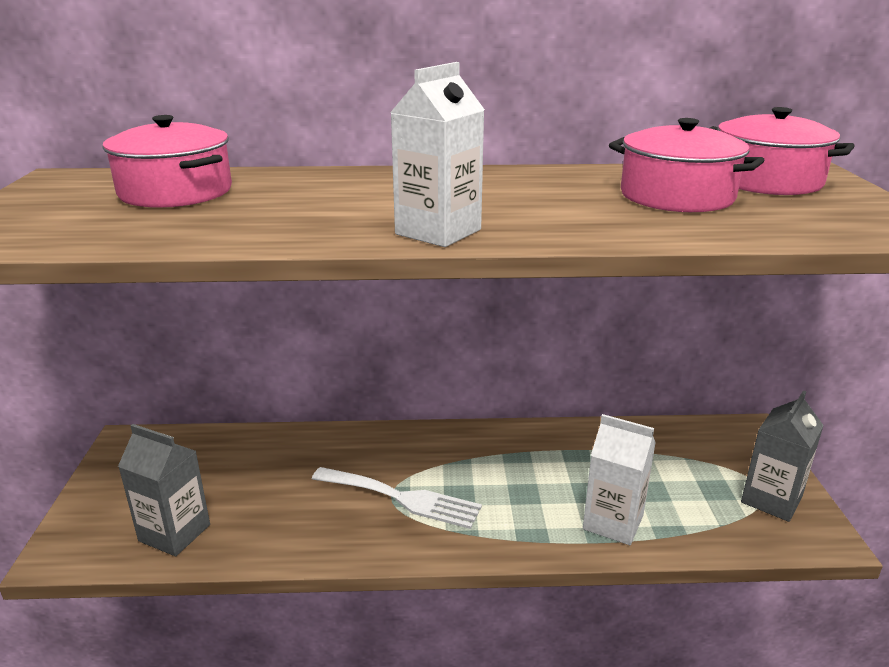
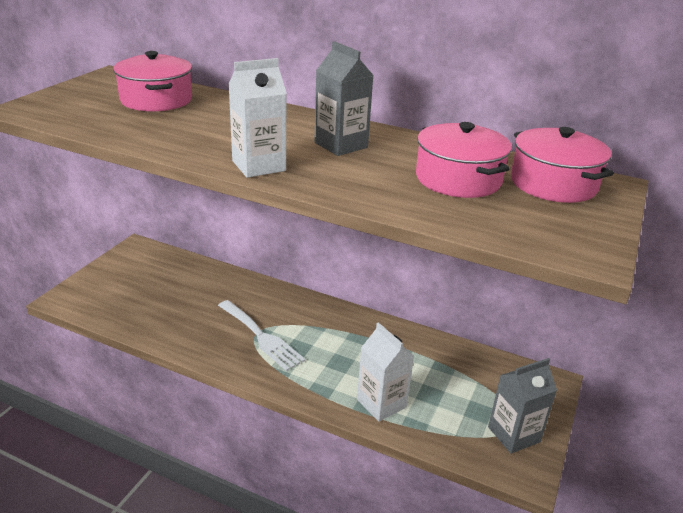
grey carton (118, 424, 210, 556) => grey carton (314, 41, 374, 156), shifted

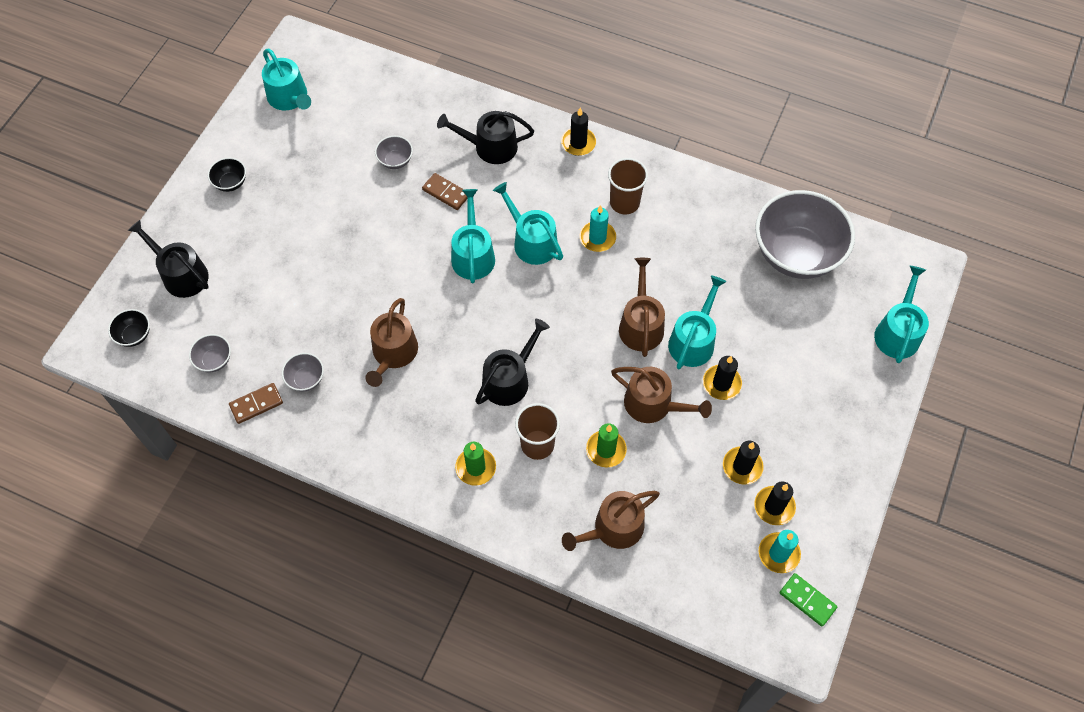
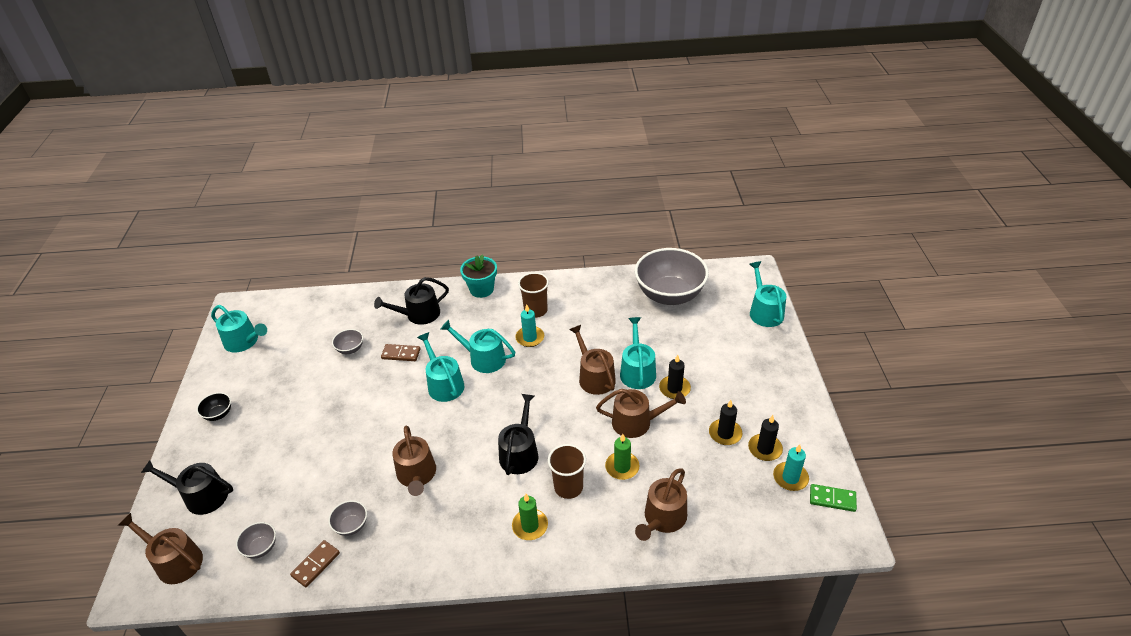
black bowl (108, 309, 150, 347) => brown watering can (118, 513, 203, 584)
black candle (561, 108, 596, 156) => turquoise flower pot (460, 255, 497, 298)

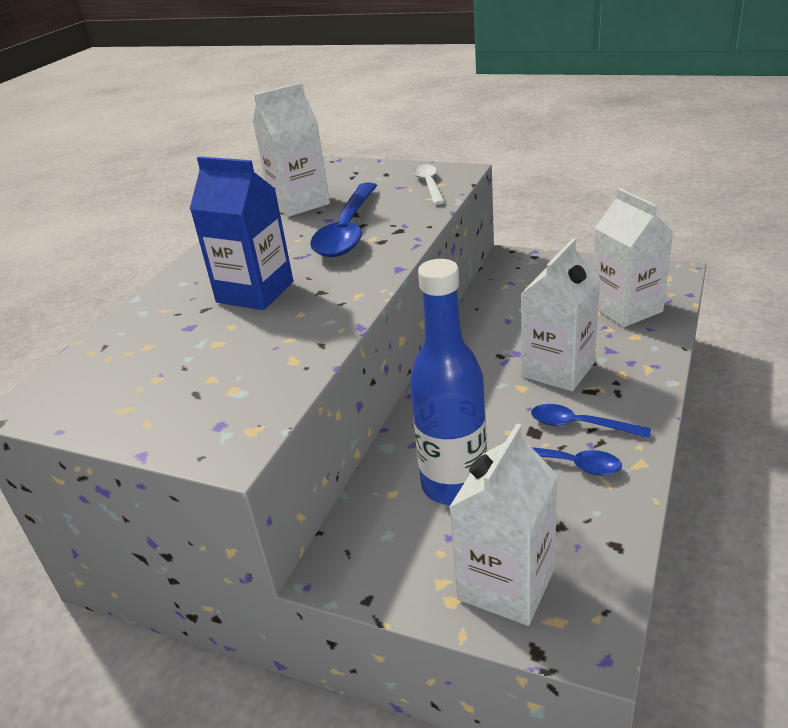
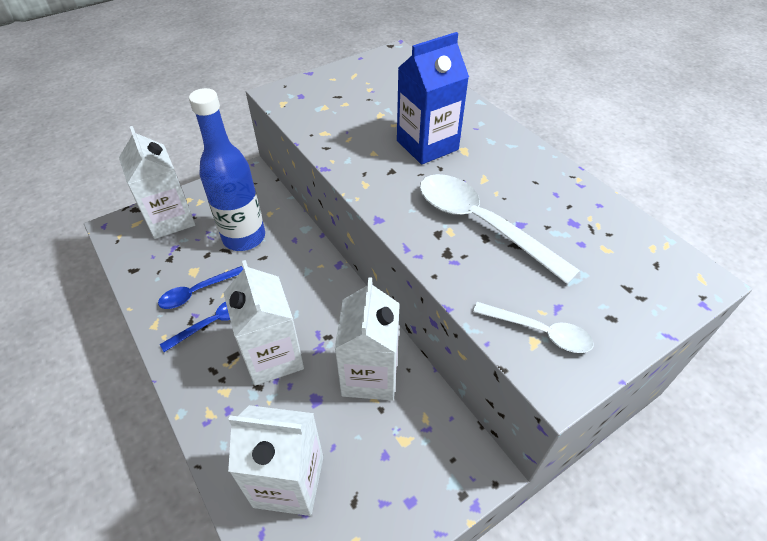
white carton (253, 83, 330, 217) => white carton (335, 277, 400, 401), shifted
blue spoon (310, 182, 377, 257) => white spoon (420, 174, 580, 284)

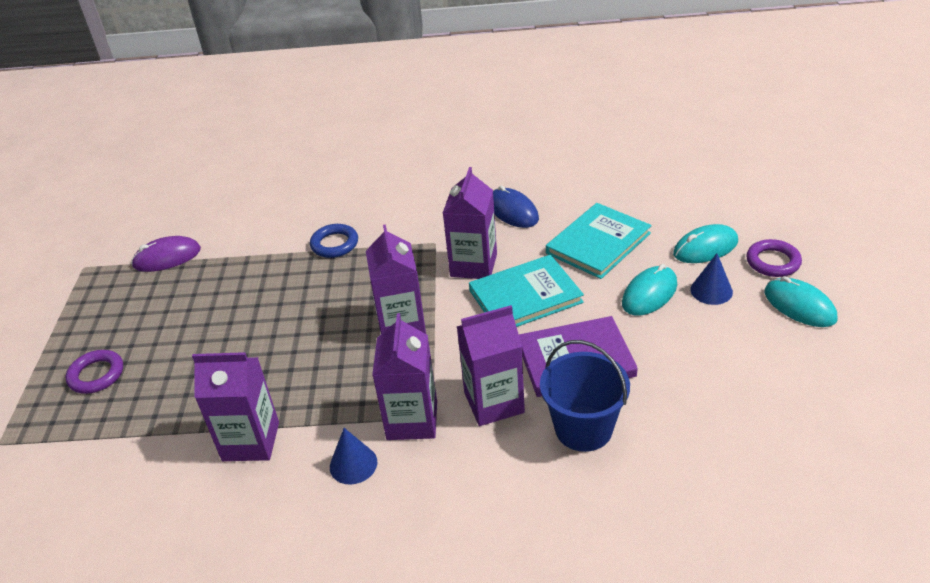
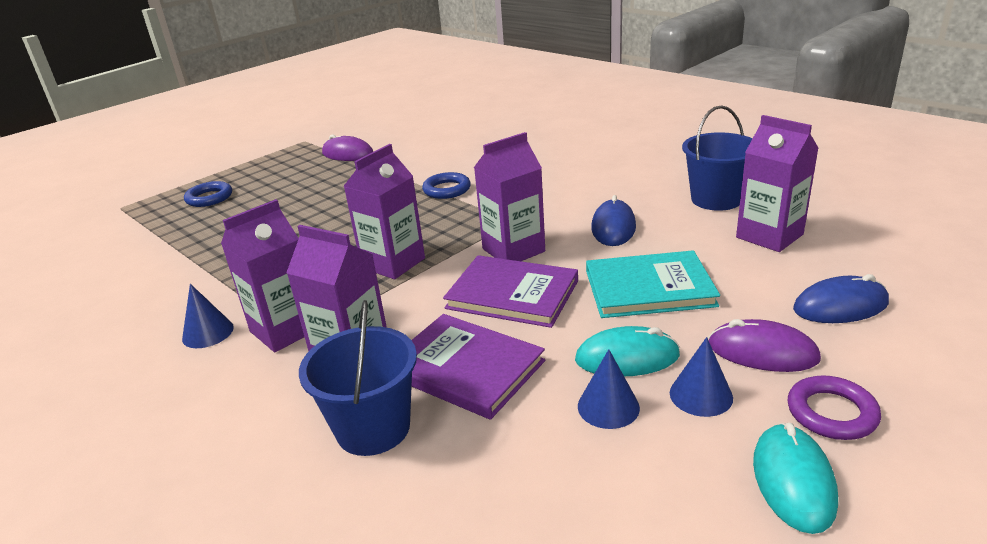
purple ring (66, 350, 123, 394) => blue ring (184, 181, 232, 207)
purple carton (192, 352, 279, 461) => purple carton (736, 115, 819, 252), shifted
turquoise book (469, 255, 584, 327) => purple book (443, 255, 578, 328)
turquoise mouse (673, 224, 738, 263) => purple mouse (708, 319, 821, 372)
nothing => blue cone (578, 349, 640, 429)
nothing => blue bucket (682, 105, 753, 211)
nothing => blue mouse (793, 274, 889, 323)

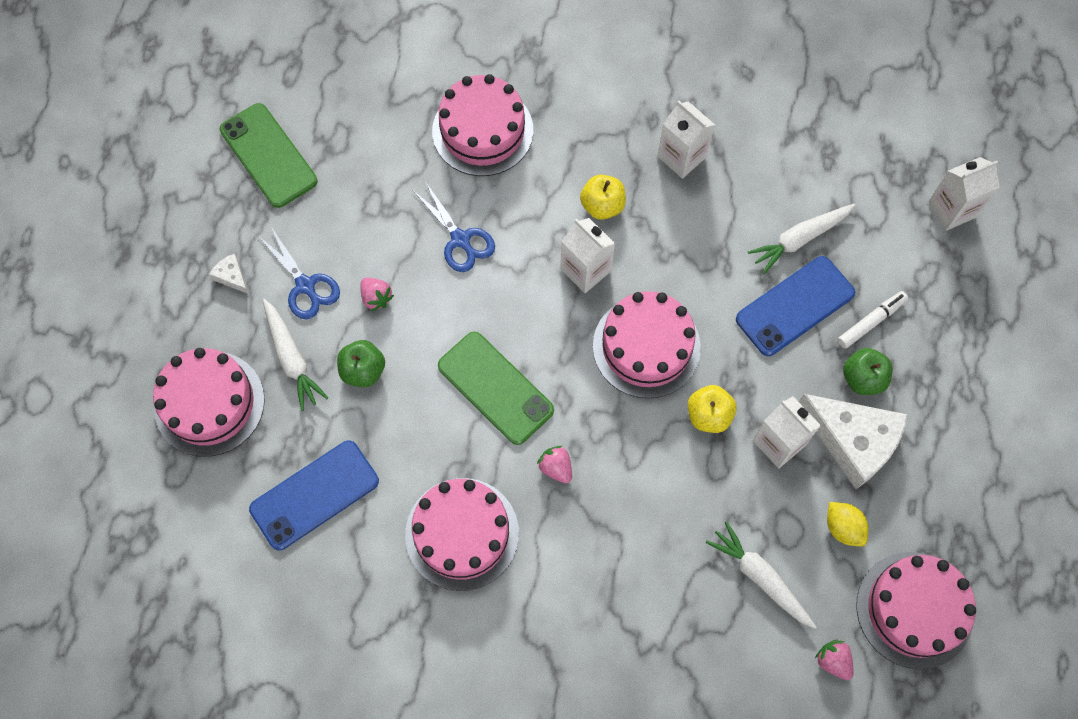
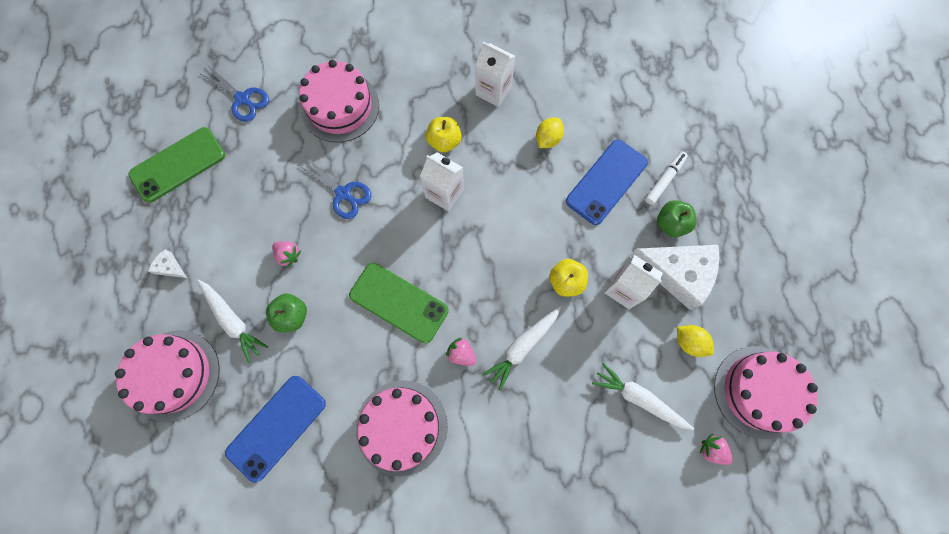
green phone (220, 103, 318, 208) => green phone (129, 127, 225, 203), 75 degrees counterclockwise
blue scissors (259, 227, 340, 319) => blue scissors (199, 66, 269, 122), shifted
pink cake (593, 291, 701, 398) => nothing
white carrot (748, 203, 855, 274) => white carrot (482, 306, 561, 391), shifted
white carton (928, 157, 1000, 231) => nothing
nothing => yellow lemon (536, 118, 564, 148)

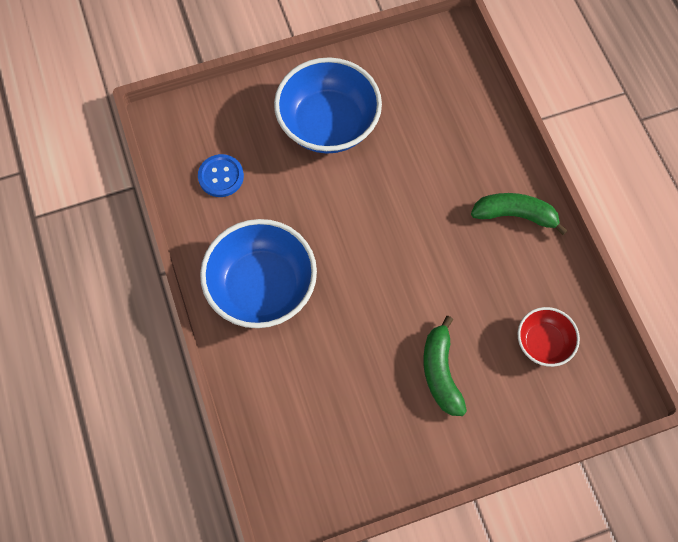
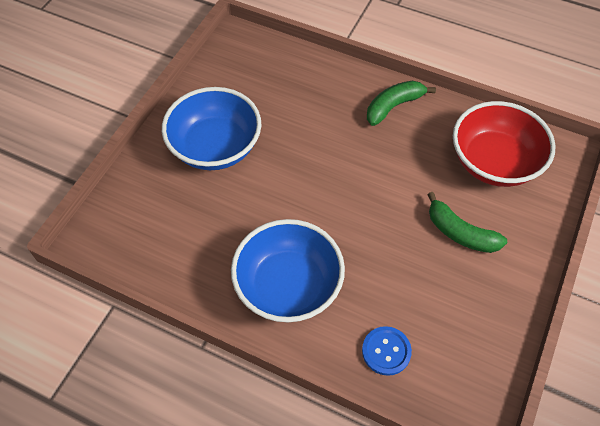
blue button (198, 154, 244, 197) => blue button (362, 326, 412, 376), shifted
red bowl (518, 307, 580, 367) => red bowl (453, 101, 555, 187), x1.88

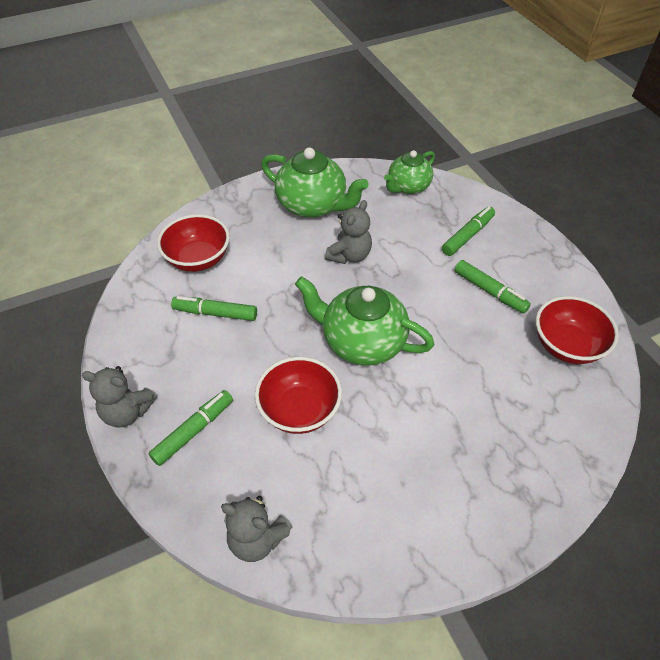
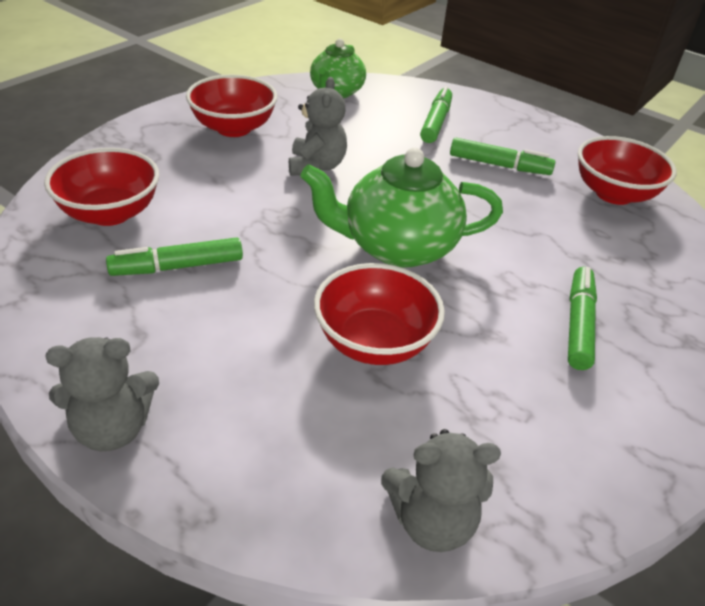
green marker (148, 390, 233, 466) => green marker (568, 267, 597, 370), shifted
green teapot (261, 147, 369, 218) => red bowl (186, 74, 277, 137)

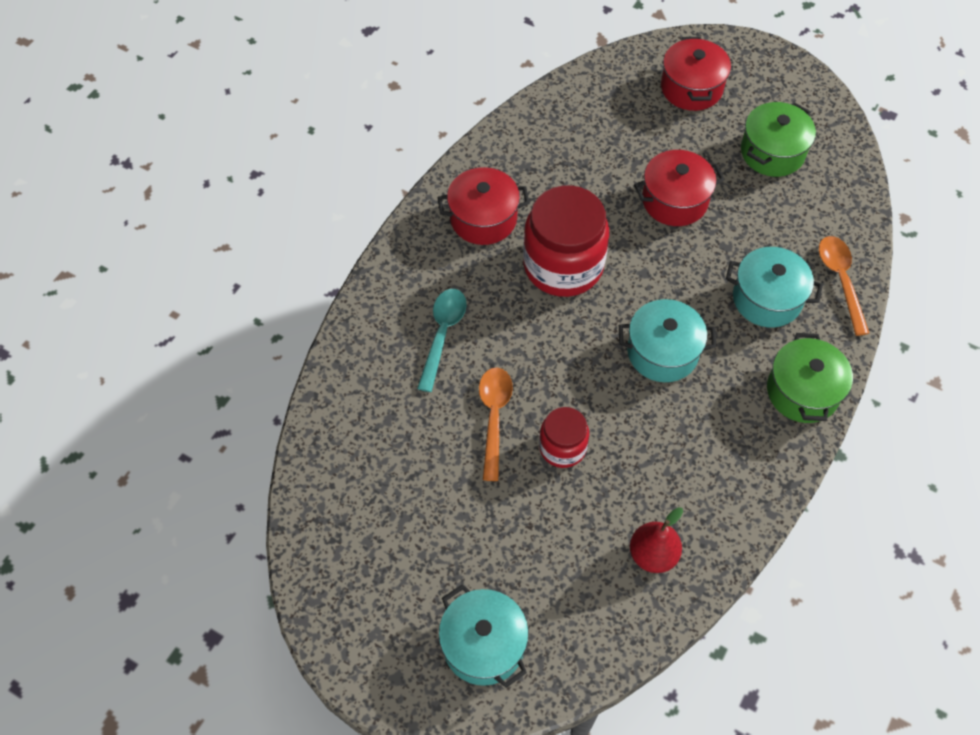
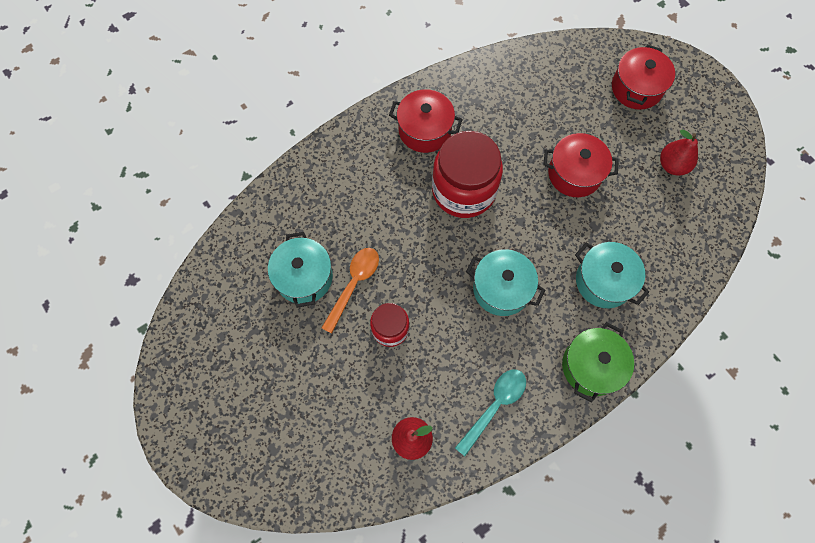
turquoise spoon (417, 289, 467, 392) => turquoise spoon (455, 369, 526, 456), shifted
turquoise pot (439, 584, 529, 688) => turquoise pot (268, 232, 333, 308), shifted
green pot (741, 102, 816, 177) => red pear (660, 129, 698, 176)
orange spoon (819, 236, 869, 336) => nothing

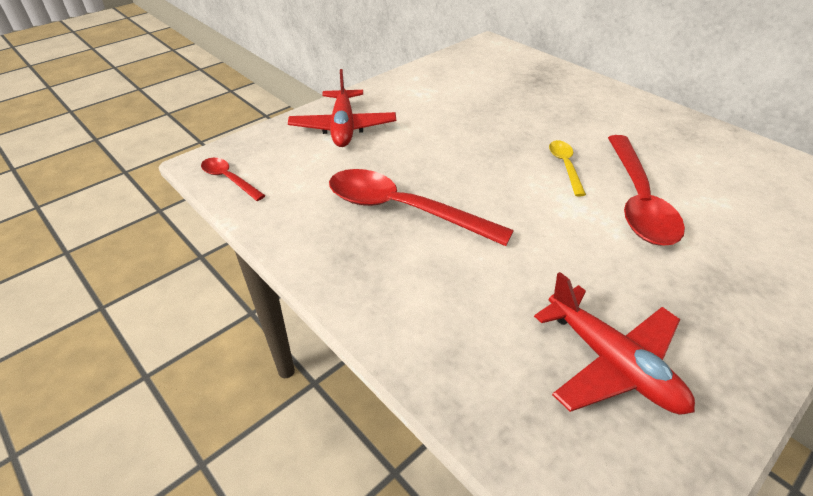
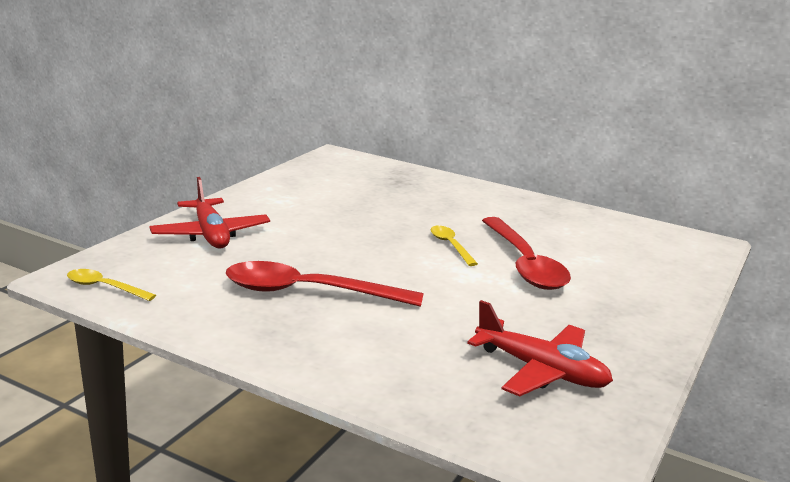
red spoon (201, 158, 266, 201) => yellow spoon (67, 269, 156, 301)

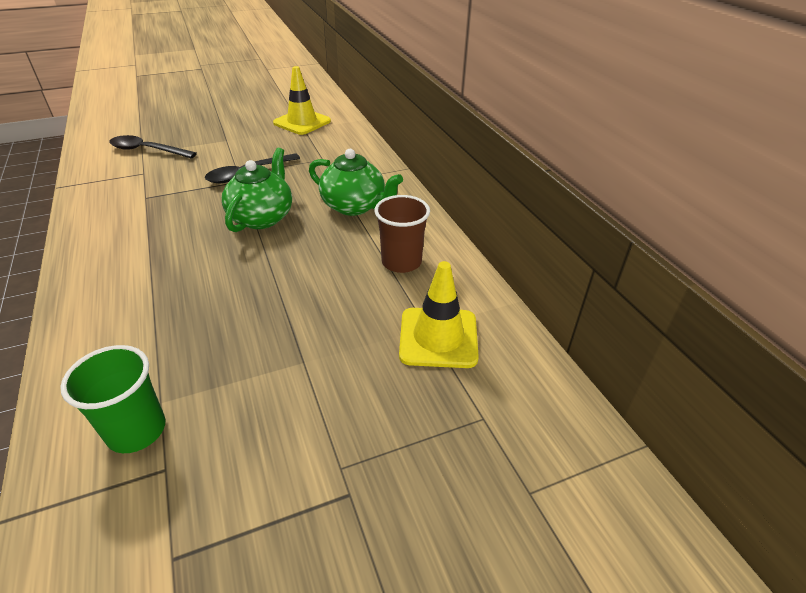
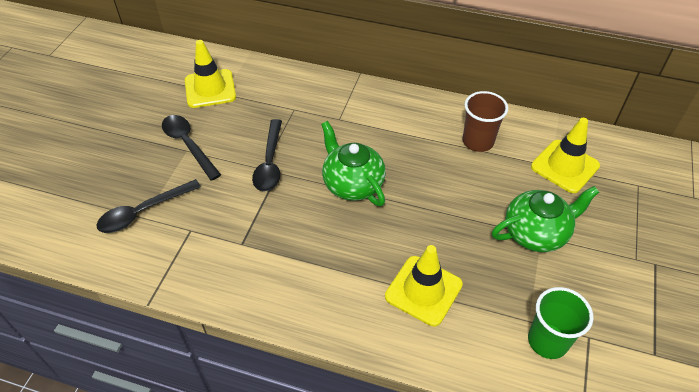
green teapot (309, 149, 403, 216) => green teapot (492, 186, 599, 252), shifted
nothing => black spoon (162, 115, 221, 181)
nothing => yellow traffic cone (385, 245, 463, 326)

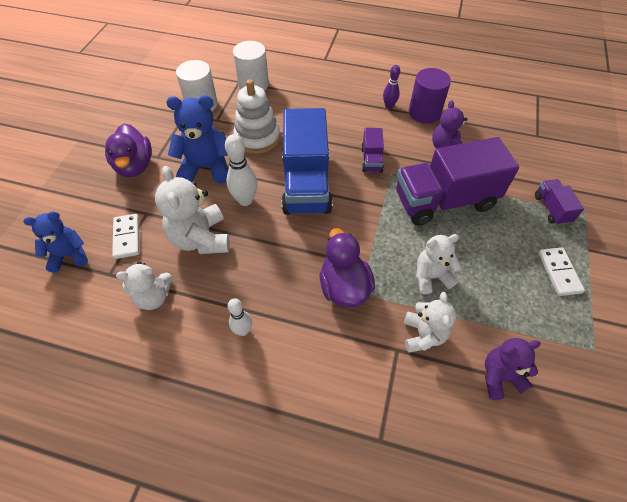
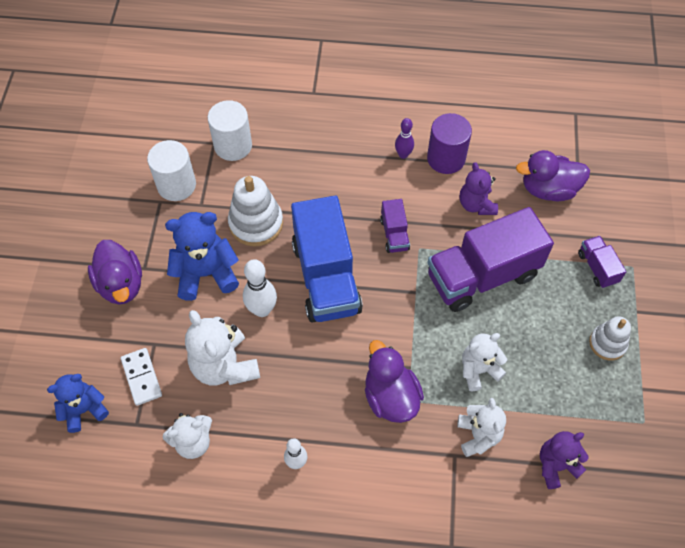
white domino (538, 247, 585, 296) => white stacking toy (589, 316, 631, 360)
nothing => purple duck (516, 150, 590, 201)

